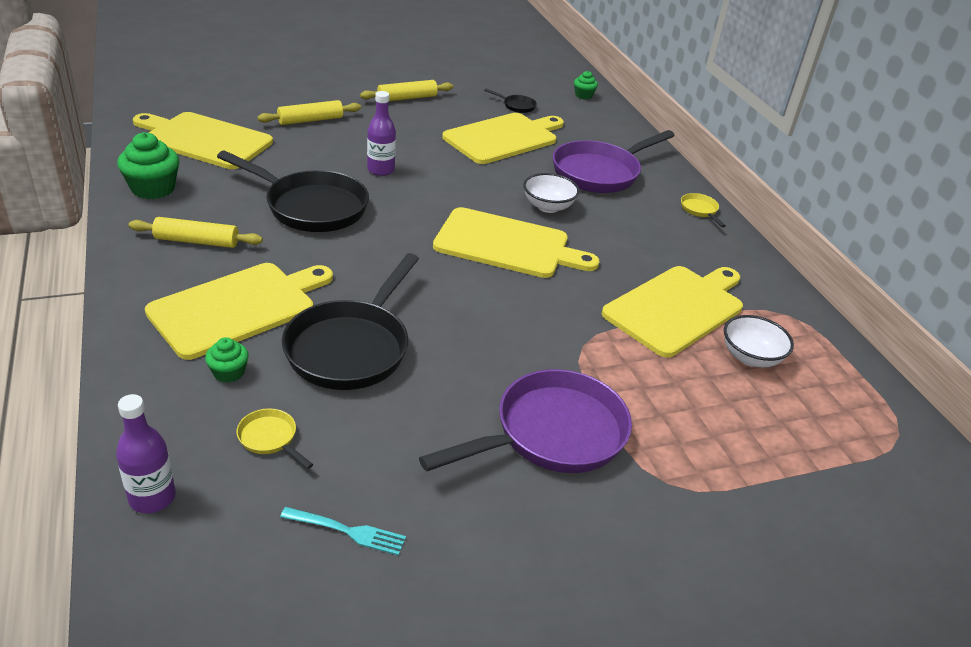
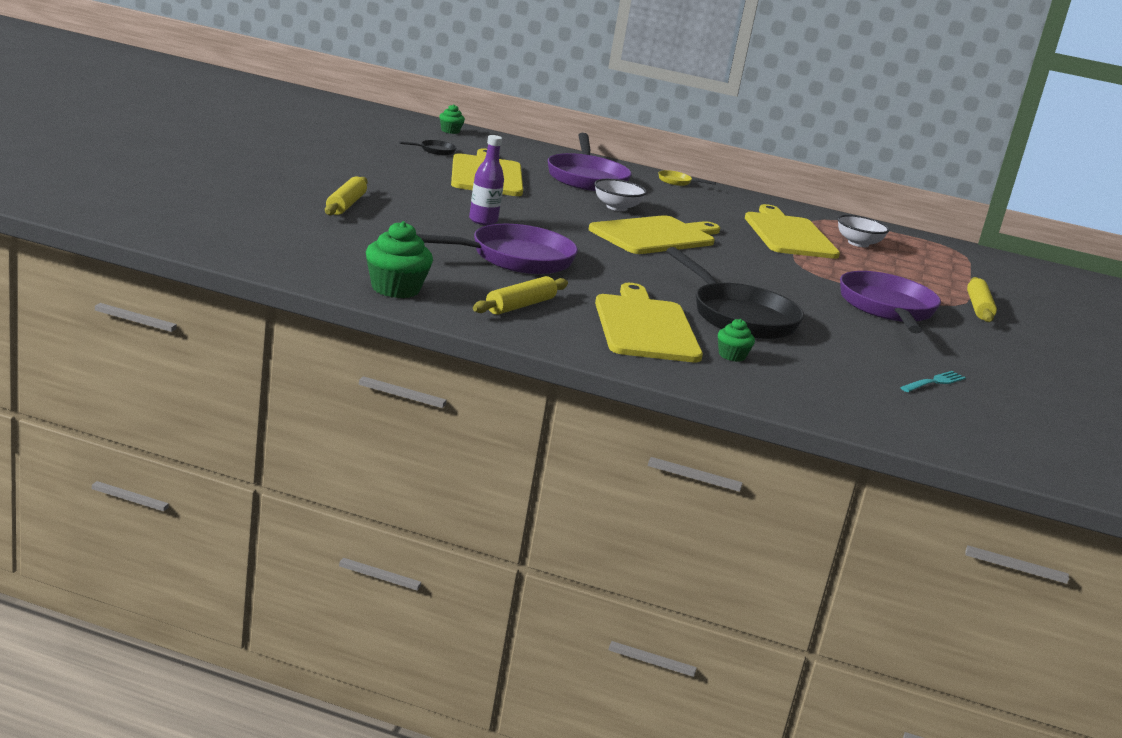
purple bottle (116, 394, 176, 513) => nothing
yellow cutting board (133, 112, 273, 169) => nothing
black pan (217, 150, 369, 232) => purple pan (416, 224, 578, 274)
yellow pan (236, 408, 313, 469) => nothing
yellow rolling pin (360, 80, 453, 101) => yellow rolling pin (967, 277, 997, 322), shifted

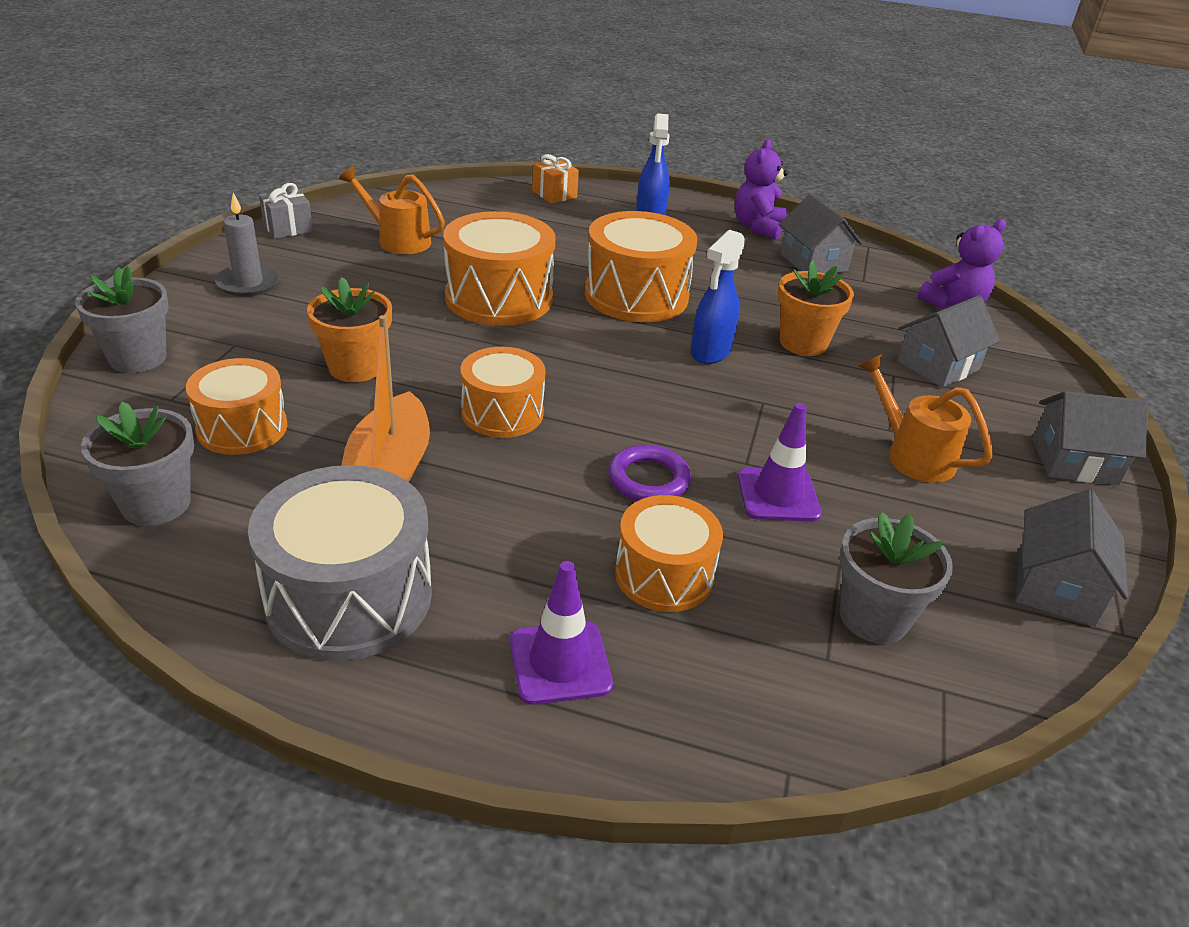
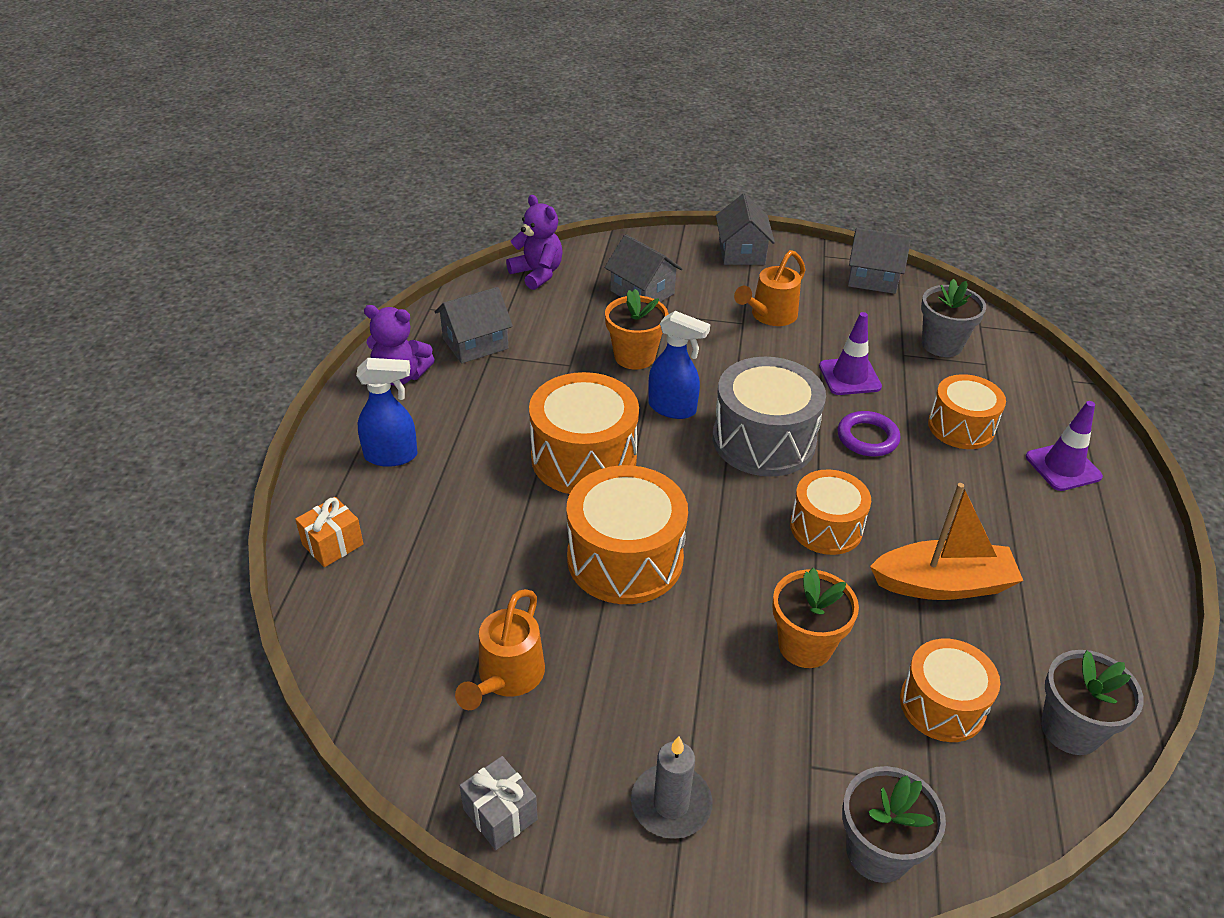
grey drum (248, 465, 432, 661) => grey drum (713, 357, 826, 477), shifted

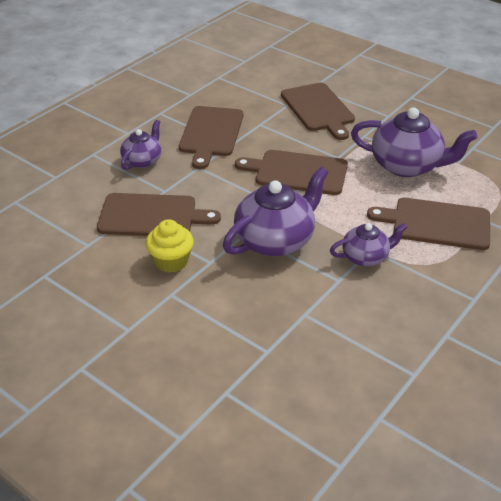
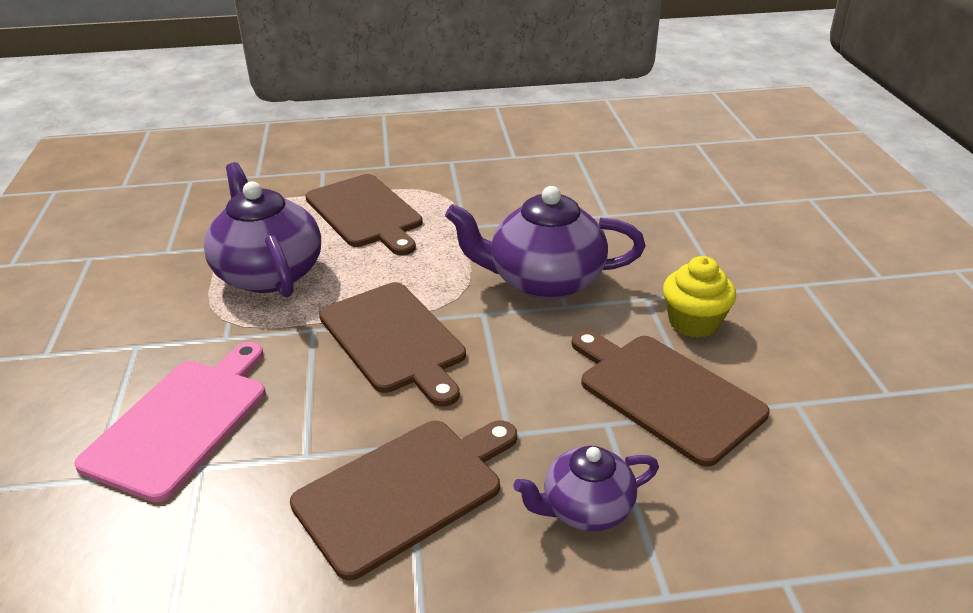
brown cutting board (281, 83, 355, 140) => pink cutting board (74, 342, 266, 502)
purple teapot (330, 223, 407, 266) => nothing

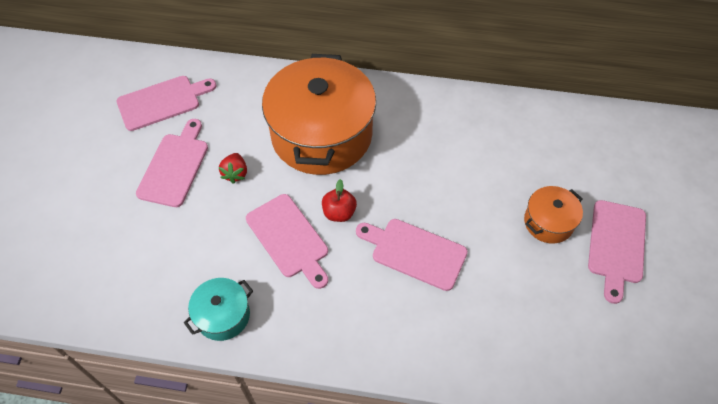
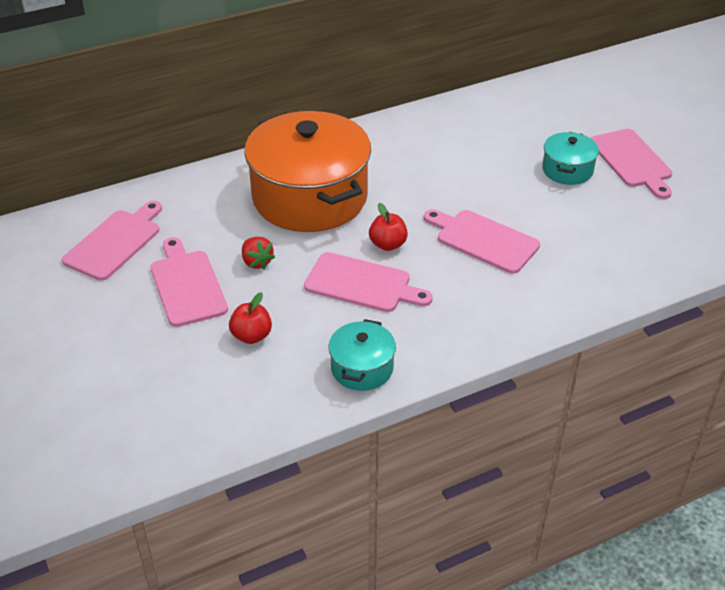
pink cutting board (356, 219, 468, 291) => pink cutting board (424, 209, 540, 274), 45 degrees clockwise
orange pot (524, 186, 583, 244) => turquoise pot (542, 132, 599, 185)
nothing => red apple (229, 292, 272, 344)

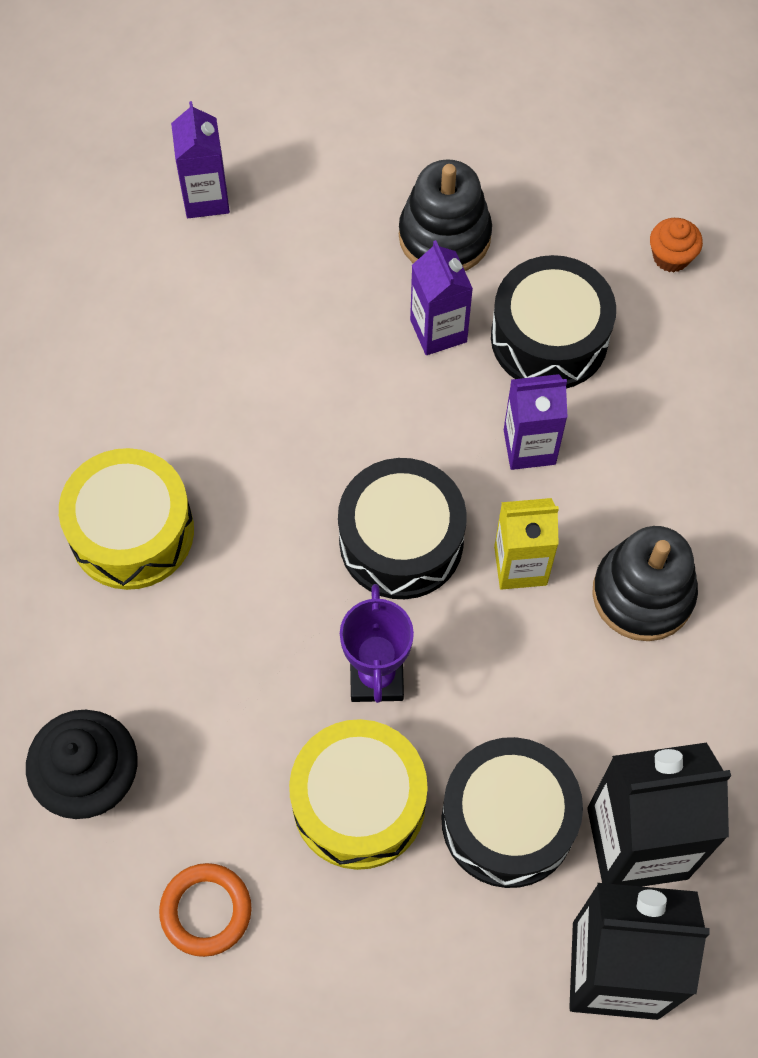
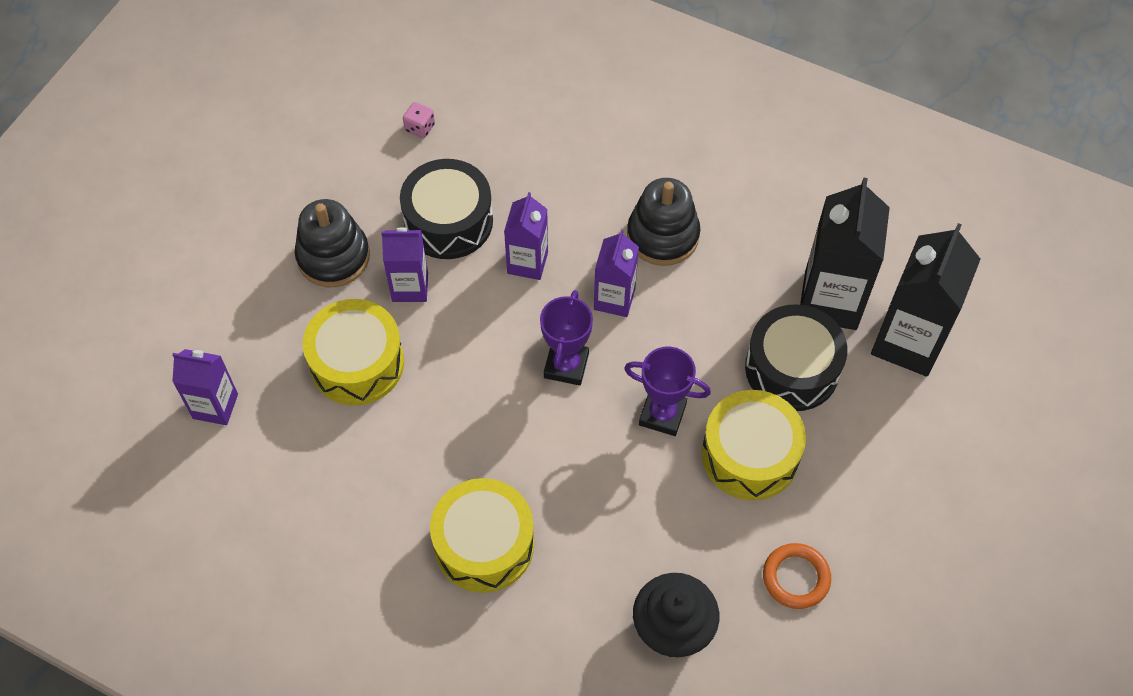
black drum (338, 458, 467, 599) => purple trophy (540, 290, 593, 386)
yellow carton (494, 498, 559, 590) => purple carton (594, 230, 639, 317)
orange cupcake (650, 218, 703, 272) => pink dice (403, 102, 435, 138)
nothing => yellow drum (303, 299, 404, 406)

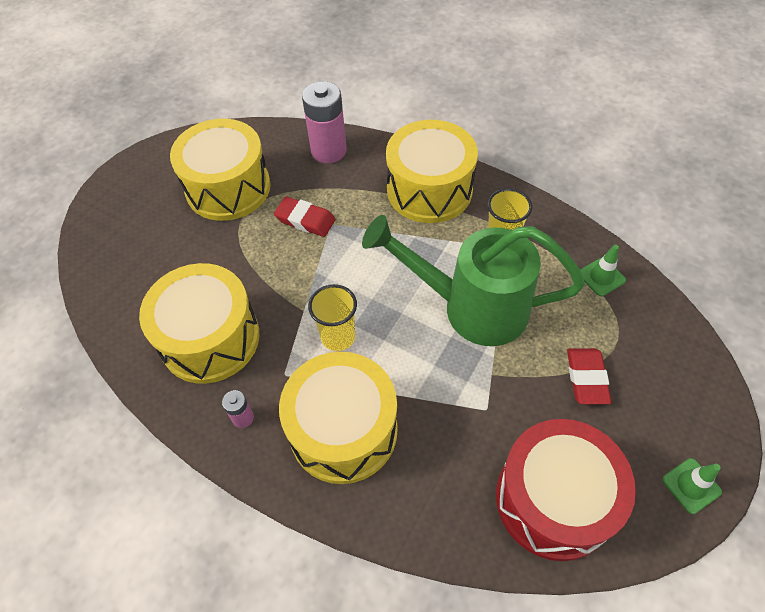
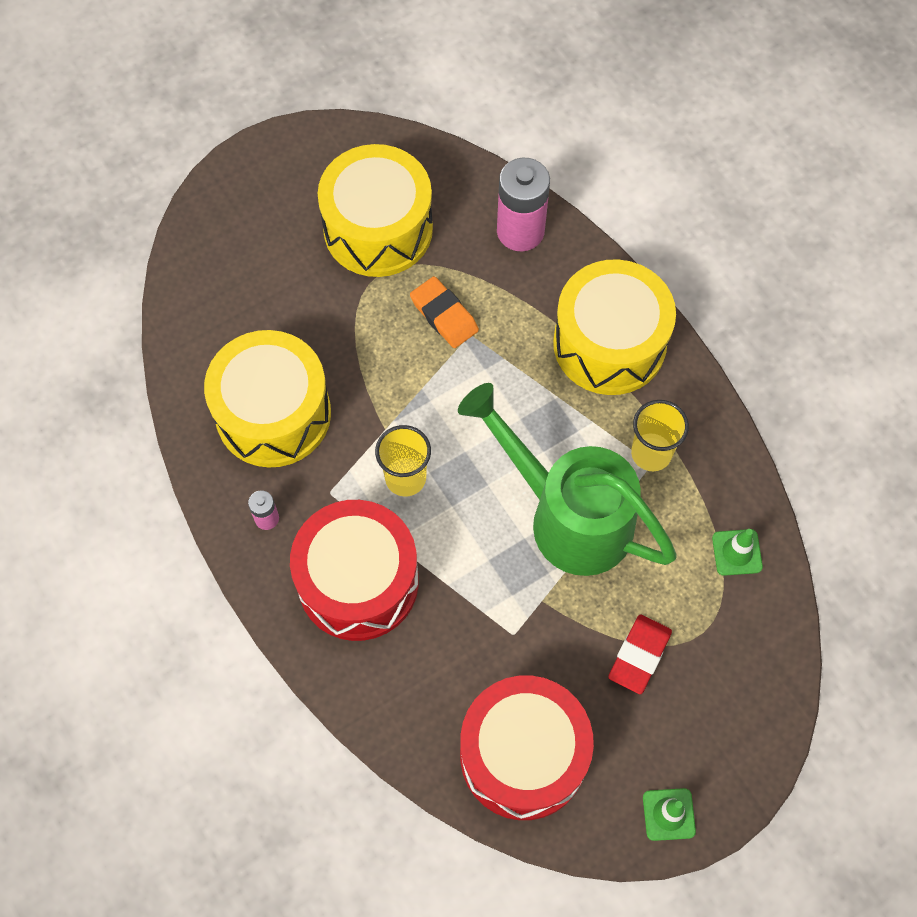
red eraser (274, 197, 335, 237) => orange eraser (410, 276, 479, 348)
yellow drum (279, 352, 398, 484) => red drum (290, 500, 419, 641)

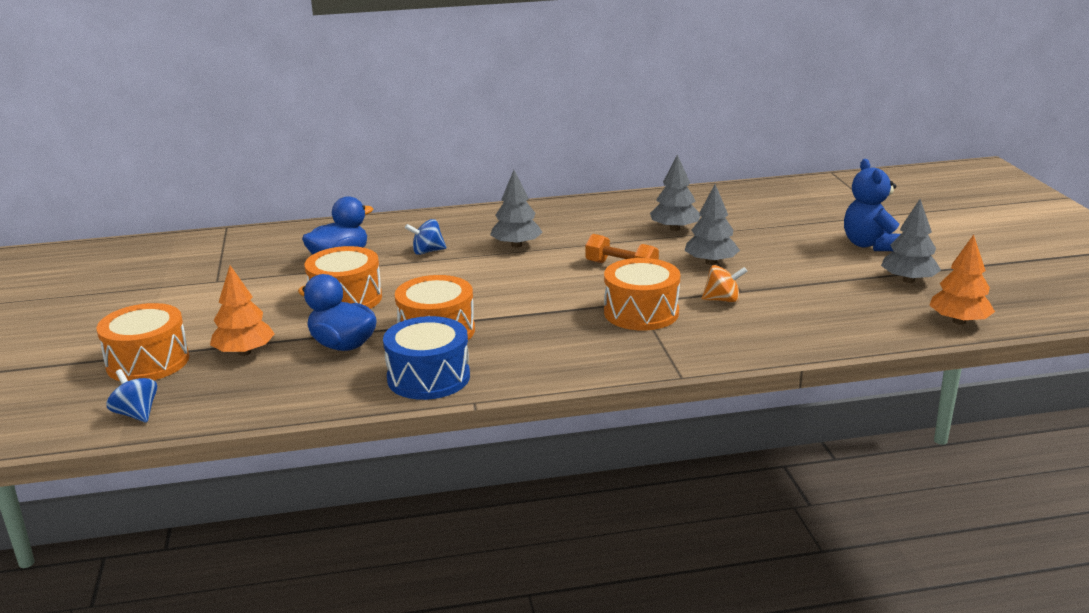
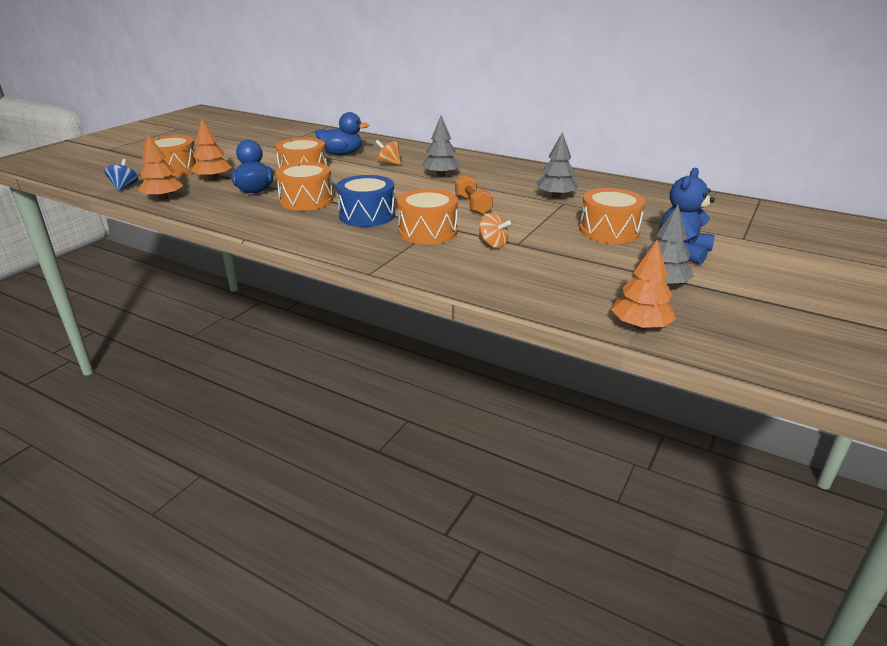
blue drum (383, 316, 470, 400) => blue drum (336, 175, 395, 227), shifted
blue spinning top (405, 219, 446, 255) => orange spinning top (376, 140, 401, 165)
grey tree (685, 184, 740, 265) => nothing
nothing => orange tree (138, 134, 183, 200)
nothing => orange drum (579, 188, 645, 244)

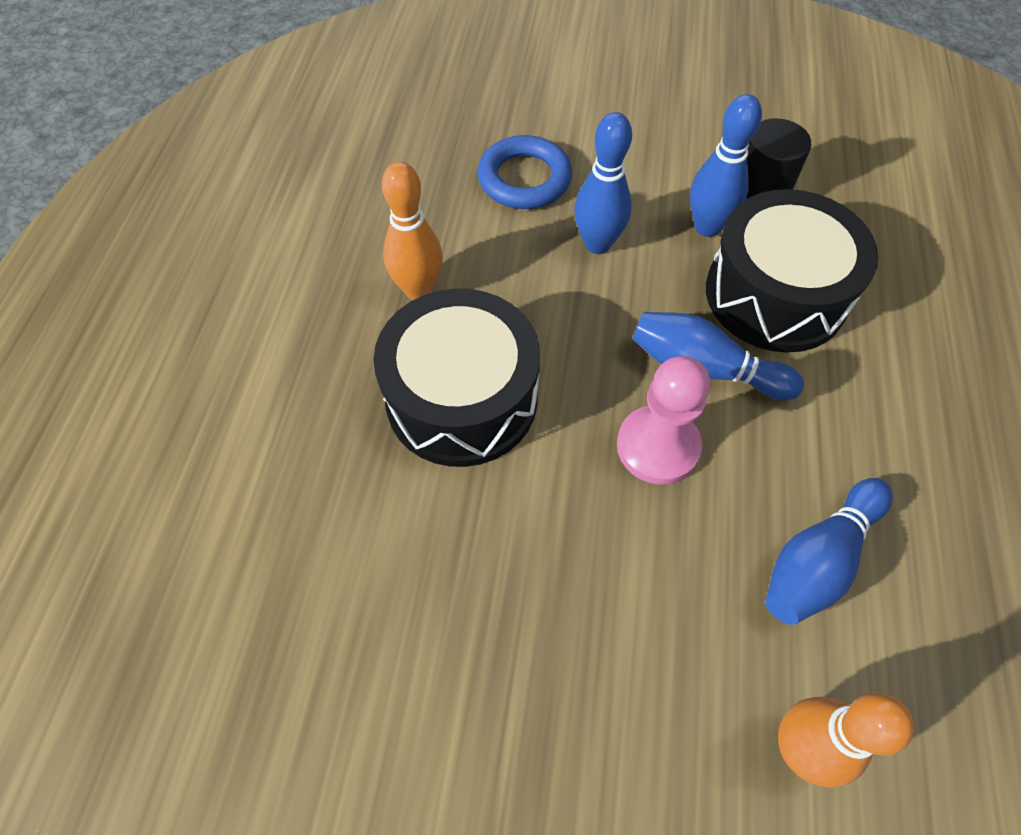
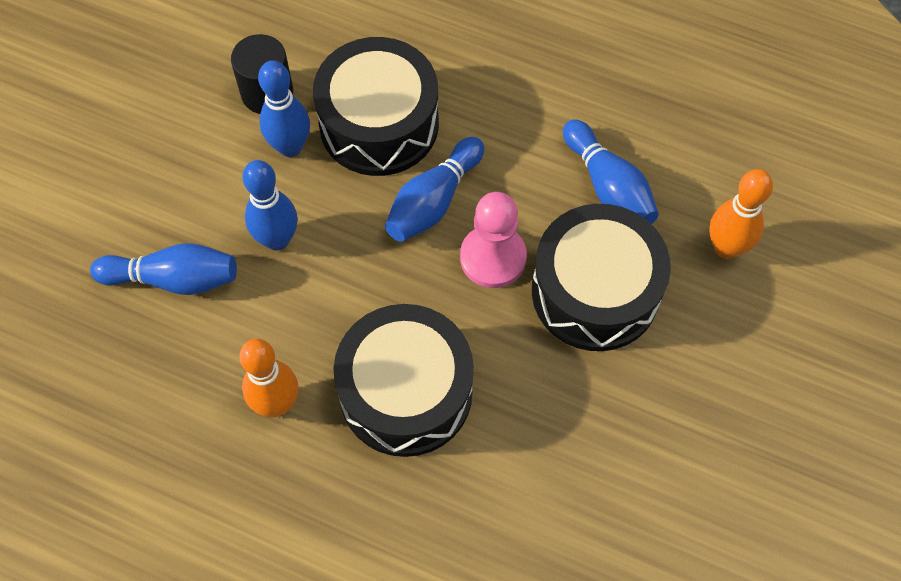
blue ring (477, 135, 572, 209) => blue bowling pin (90, 243, 237, 295)
nothing => black drum (532, 204, 671, 351)

